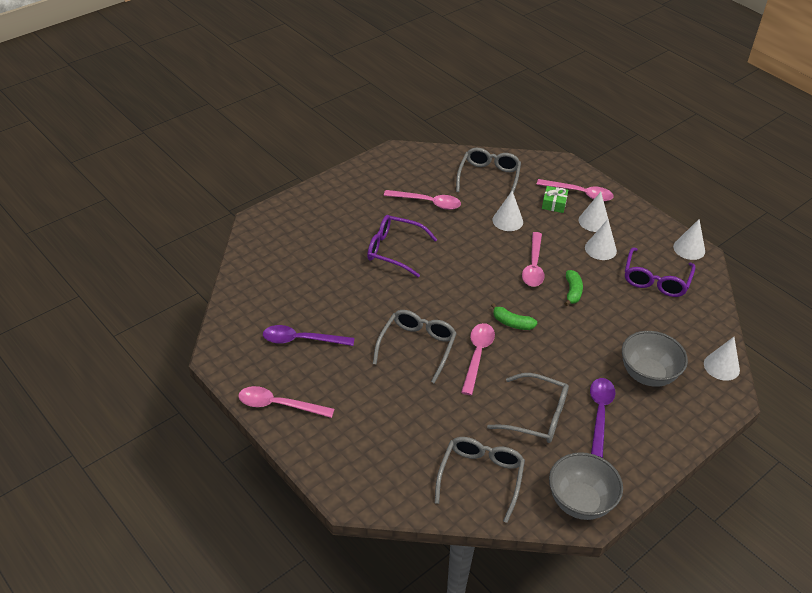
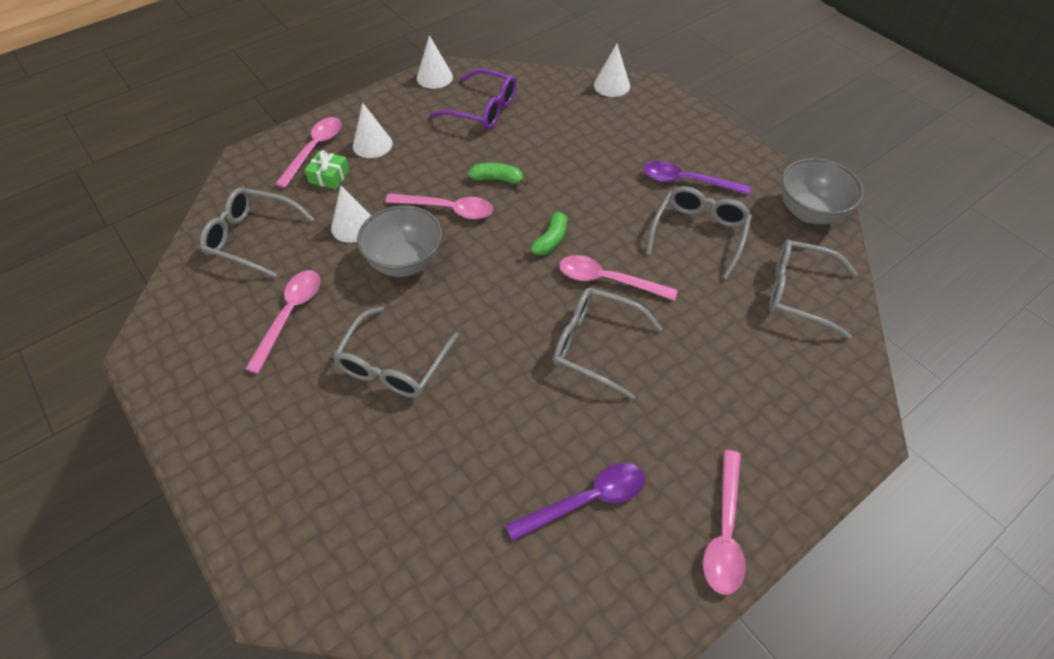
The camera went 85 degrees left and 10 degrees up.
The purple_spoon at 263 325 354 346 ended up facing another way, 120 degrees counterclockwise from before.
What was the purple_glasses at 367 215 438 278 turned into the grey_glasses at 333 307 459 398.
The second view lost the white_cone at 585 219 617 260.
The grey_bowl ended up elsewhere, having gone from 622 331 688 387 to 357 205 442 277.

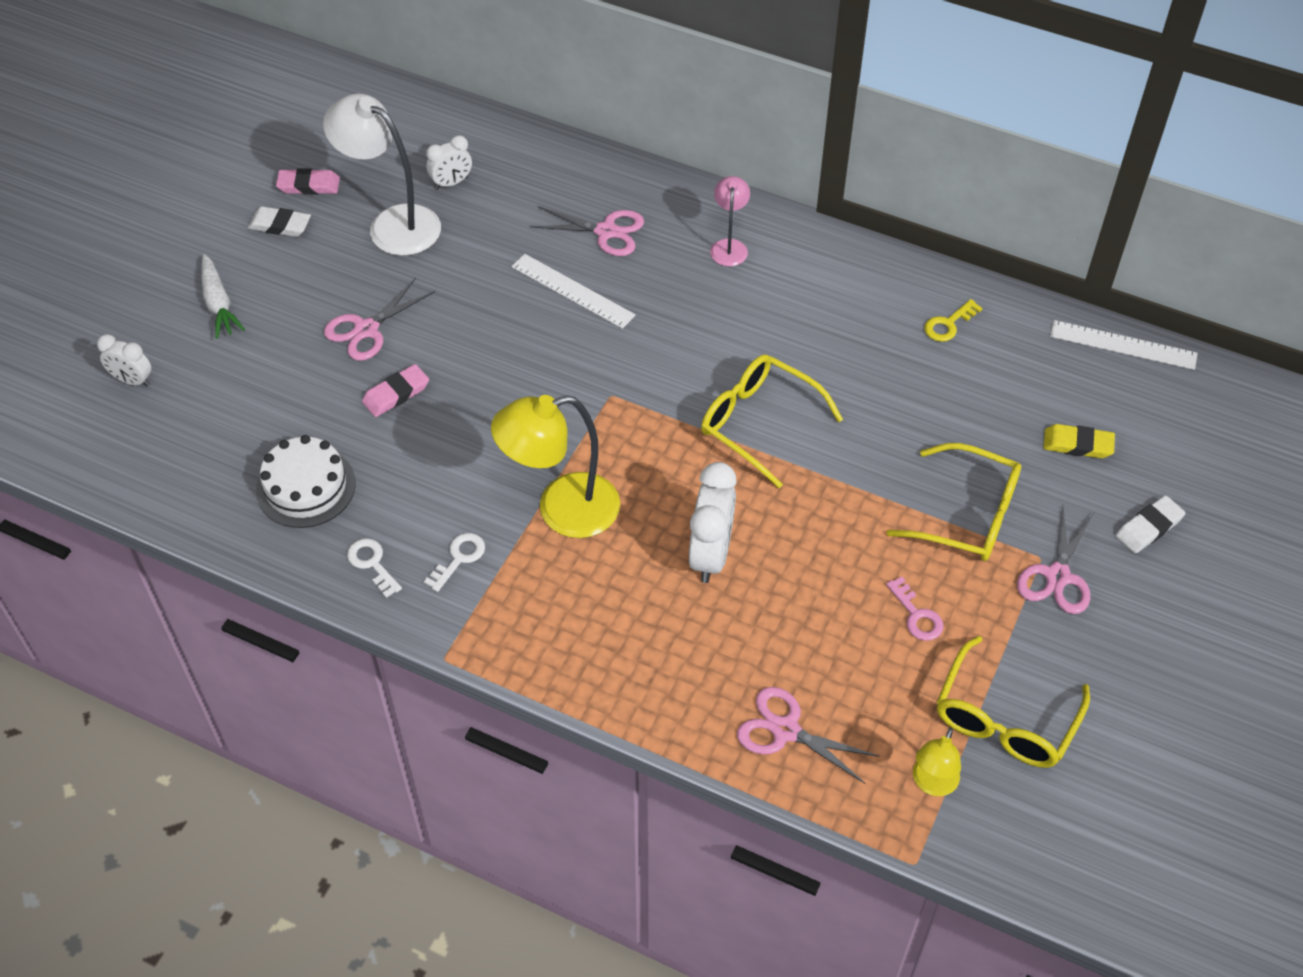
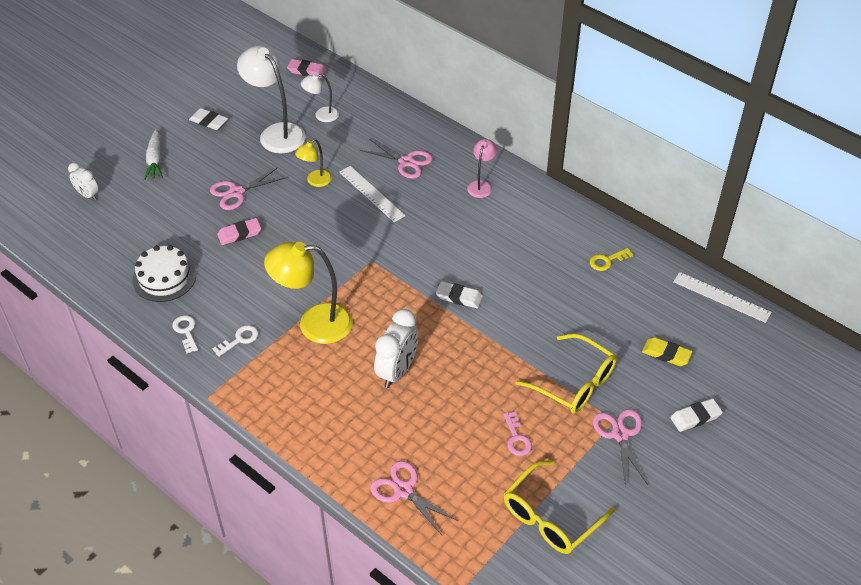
The camera went 15 degrees right and 5 degrees down.
The pink_eraser ended up elsewhere, having gone from 276 168 340 195 to 287 59 327 78.
Where the white_clock stood at 426 135 472 189, the white_lamp came to stand at 301 73 339 122.
Where the yellow_glasses stood at 701 354 843 488, the white_eraser came to stand at 436 281 483 308.
The yellow_lamp ended up elsewhere, having gone from 913 727 961 796 to 295 139 332 187.
The pink_scissors at 1017 506 1095 614 ended up facing another way, 135 degrees clockwise from before.

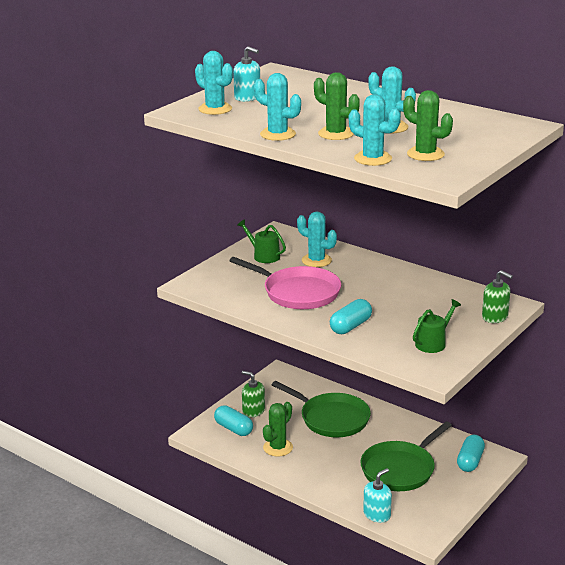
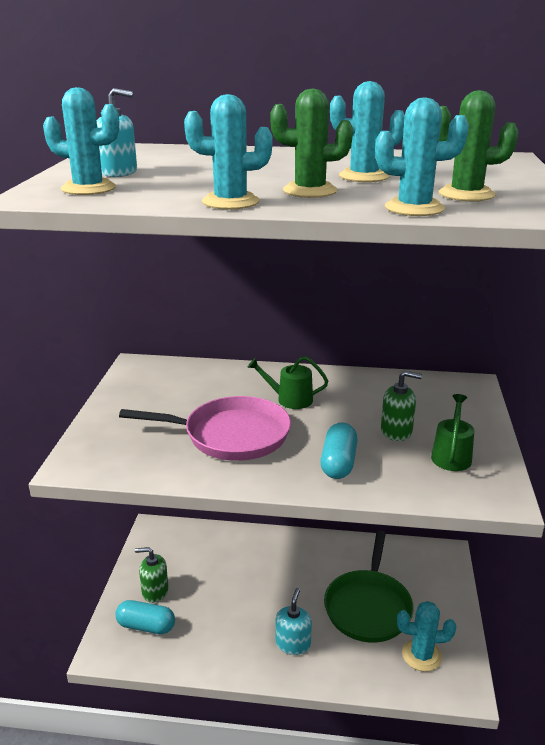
The camera went 30 degrees left and 0 degrees up.
The green_watering_can ended up elsewhere, having gone from 237 219 286 263 to 247 356 328 409.
The second view lost the green_cactus at 263 402 293 456.
The second view lost the green_pan at 272 381 371 437.
The turquoise_cactus ended up elsewhere, having gone from 297 212 337 267 to 397 601 456 672.
The turquoise_soap_dispenser ended up elsewhere, having gone from 363 468 392 523 to 275 588 312 655.
The second view lost the turquoise_capsule at 457 435 485 472.
The green_soap_dispenser ended up elsewhere, having gone from 482 270 513 323 to 381 371 422 441.

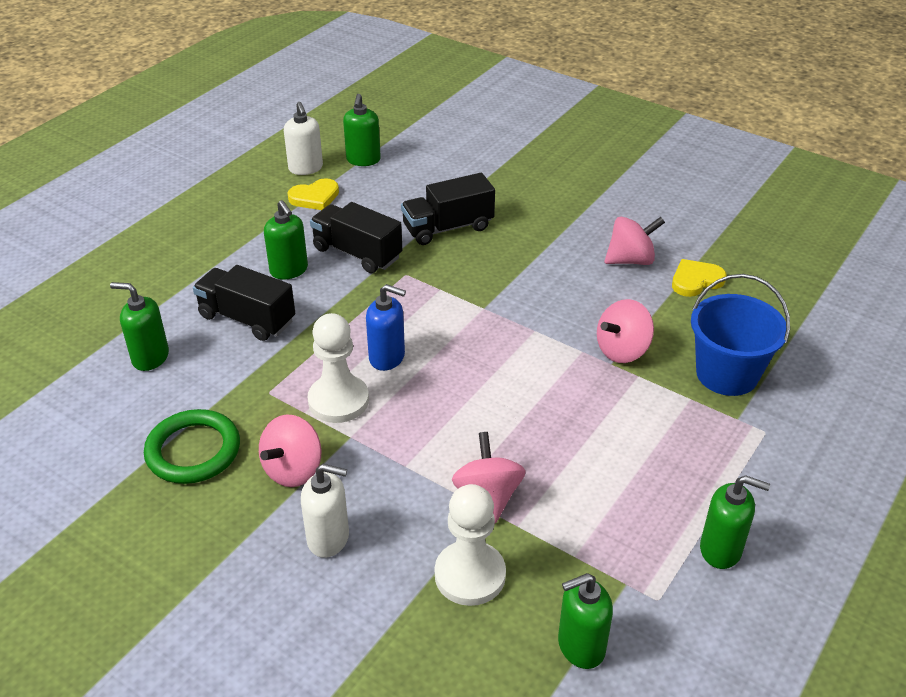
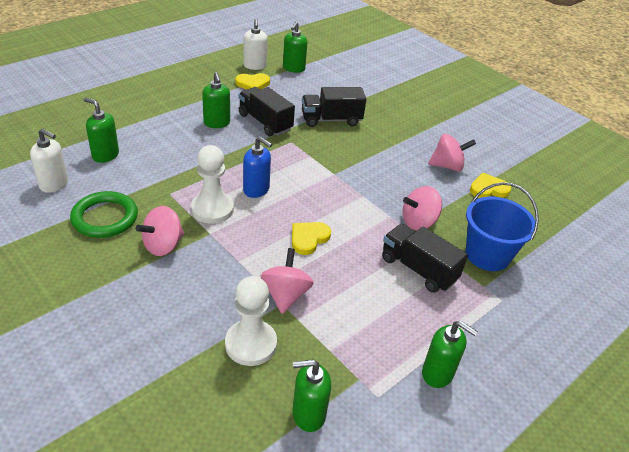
The camera went 10 degrees right and 0 degrees up.
The black_truck ended up elsewhere, having gone from 193 265 295 341 to 382 224 468 293.
The white_soap_dispenser ended up elsewhere, having gone from 301 464 349 558 to 30 128 68 193.
The second view gained the yellow_heart at 292 222 331 255.

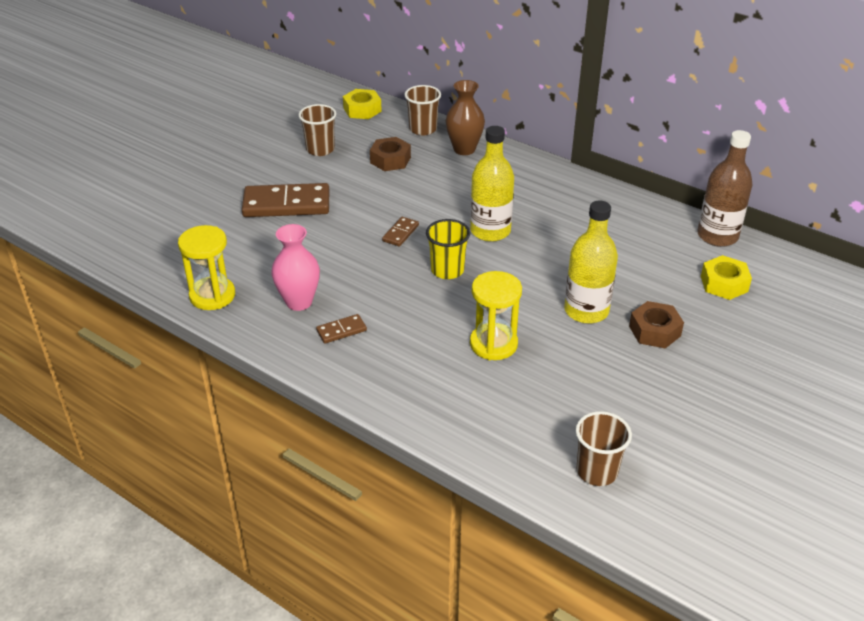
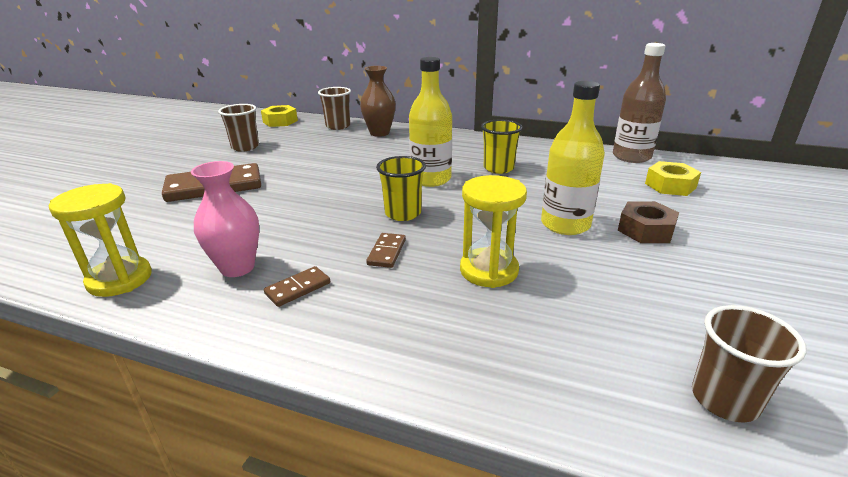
The camera went 15 degrees left and 10 degrees down.
The second view lost the brown_nut at 370 137 411 171.
The brown_domino ended up elsewhere, having gone from 382 217 419 246 to 366 233 406 268.
The second view gained the yellow_cup at 481 120 523 174.

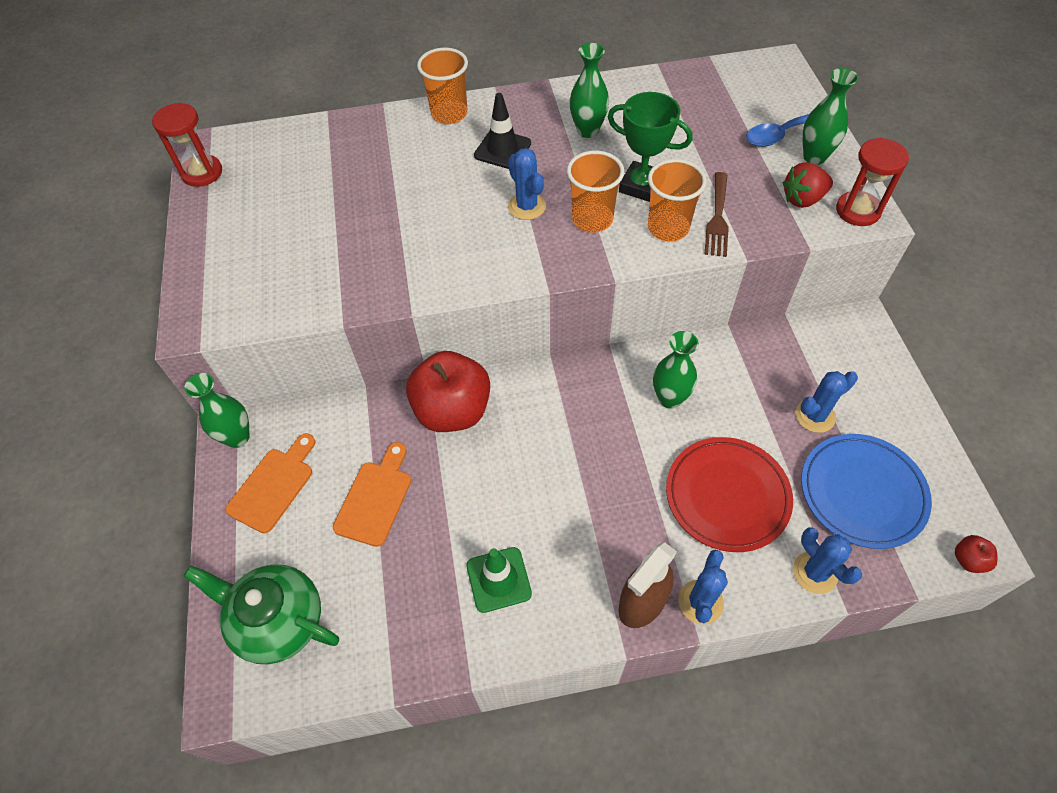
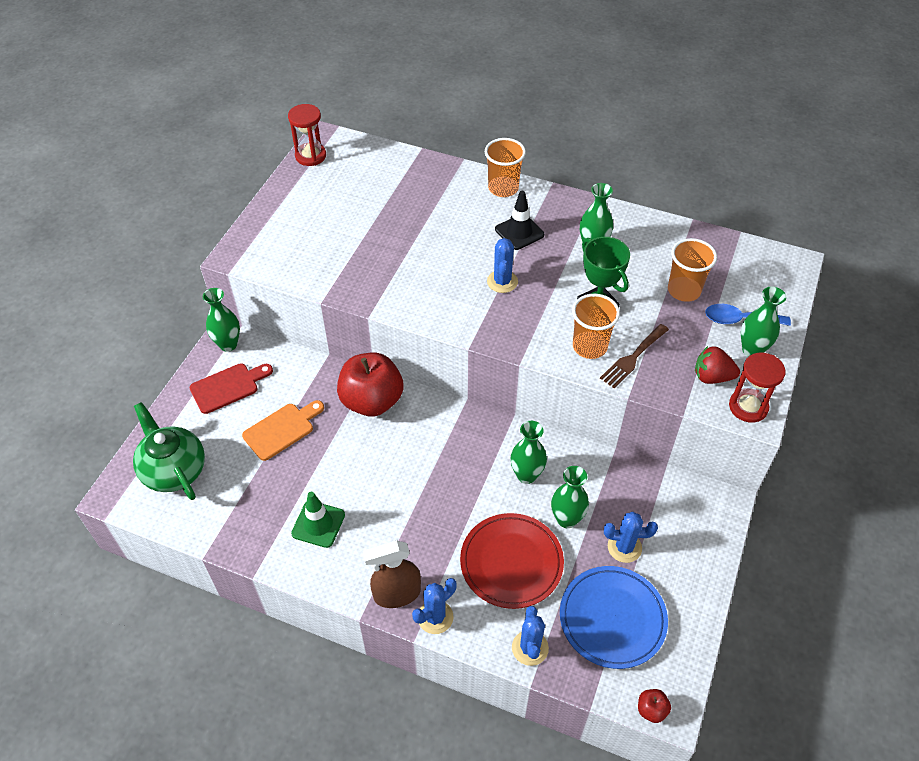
The camera went 30 degrees right and 5 degrees down.
What was the orange_cutting_board at 225 433 315 534 turned into the red_cutting_board at 189 363 273 414.
The orange_cup ended up elsewhere, having gone from 567 151 624 232 to 668 238 717 302.
The second view gained the green_vase at 551 466 589 528.

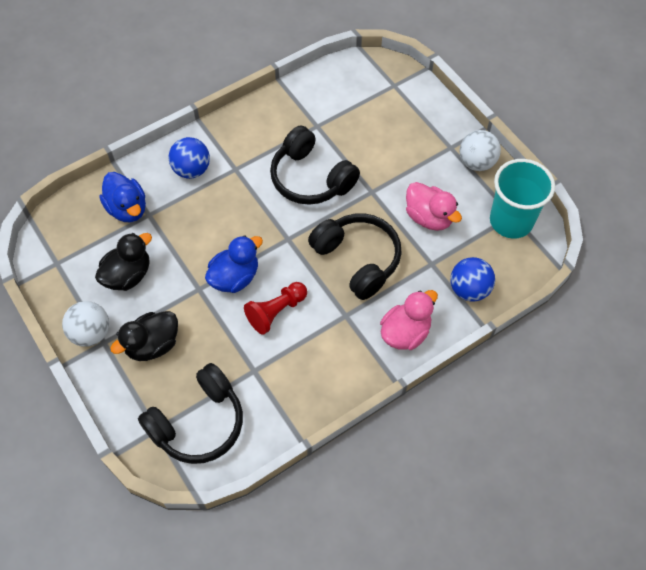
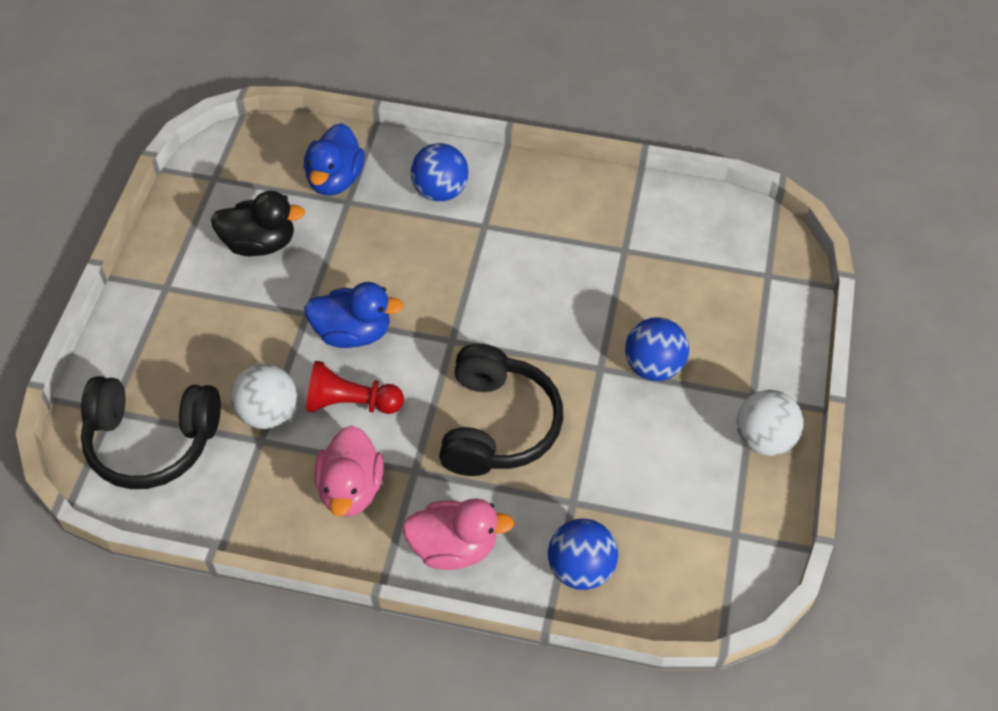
The camera went 45 degrees right and 5 degrees down.
The white_ball ended up elsewhere, having gone from 62 301 109 347 to 231 364 297 429.
The second view lost the black_duck at 110 311 178 361.
The second view lost the black_headphones at 270 125 360 205.
The pink_duck ended up elsewhere, having gone from 406 182 462 231 to 314 426 384 517.
The second view lost the turquoise_cup at 490 159 555 239.
The second view gained the blue_ball at 625 317 689 381.

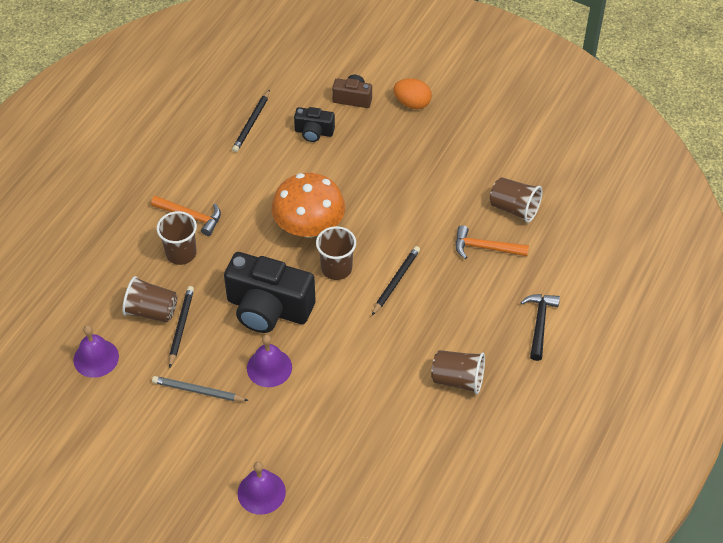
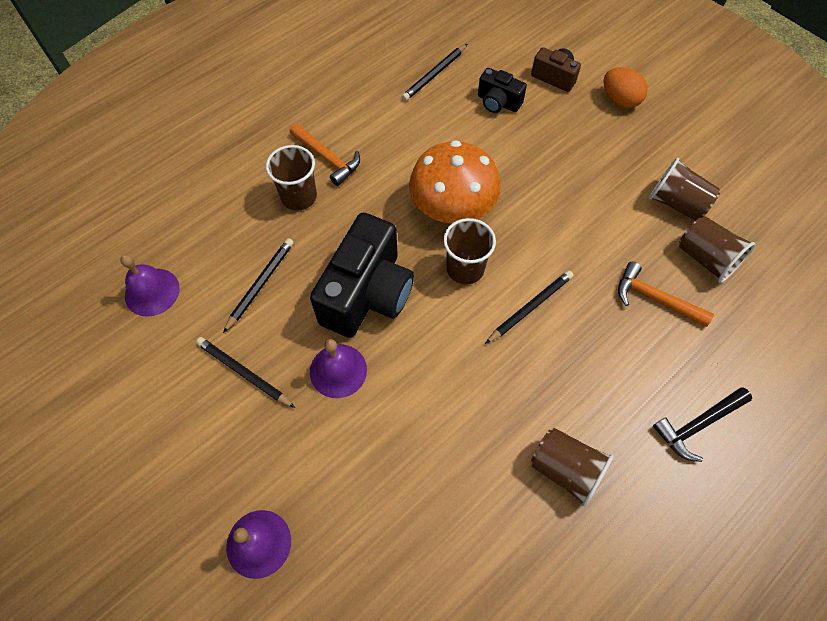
The camera went 20 degrees right and 10 degrees up.
The brown_cup ended up elsewhere, having gone from 122 276 177 323 to 649 158 720 221.
What was the grey_pencil at 152 376 249 401 turned into the black_pencil at 196 337 295 408.
The black_camera at 224 252 316 333 ended up facing another way, 105 degrees counterclockwise from before.
The black_hammer at 520 294 560 361 ended up facing another way, 150 degrees counterclockwise from before.

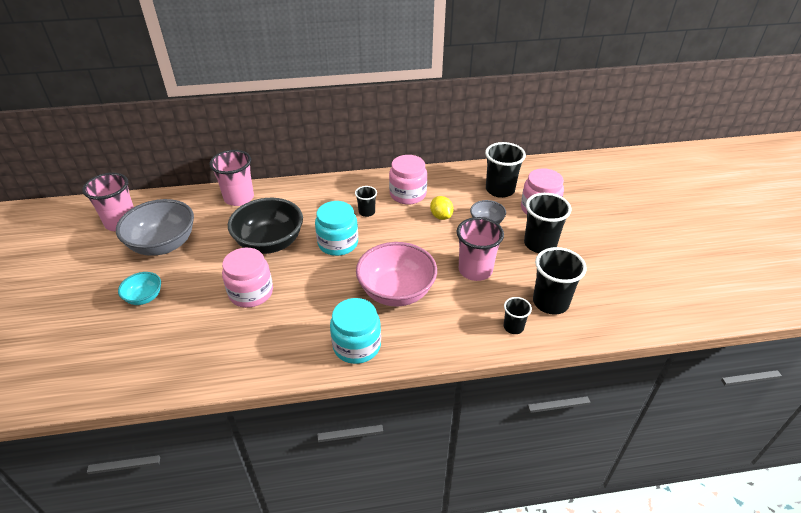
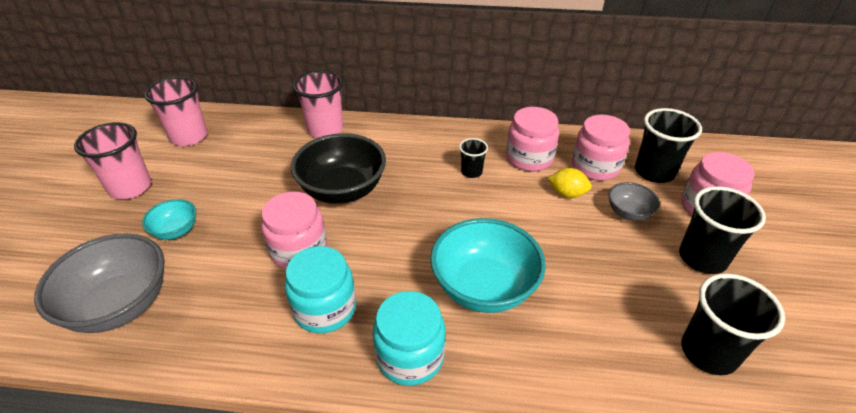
The camera went 15 degrees right and 0 degrees up.
The grey_bowl ended up elsewhere, having gone from 116 199 194 256 to 34 233 165 333.
The turquoise_jar ended up elsewhere, having gone from 315 201 358 256 to 285 246 356 333.
What was the pink_bowl at 356 242 437 306 turned into the turquoise_bowl at 430 218 546 313.
The yellow_lemon at 430 196 454 220 ended up facing another way, 60 degrees counterclockwise from before.
The pink_cup ended up elsewhere, having gone from 456 217 504 281 to 74 122 151 199.
The second view lost the black_cup at 504 297 532 334.
The second view gained the pink_jar at 572 115 630 181.

